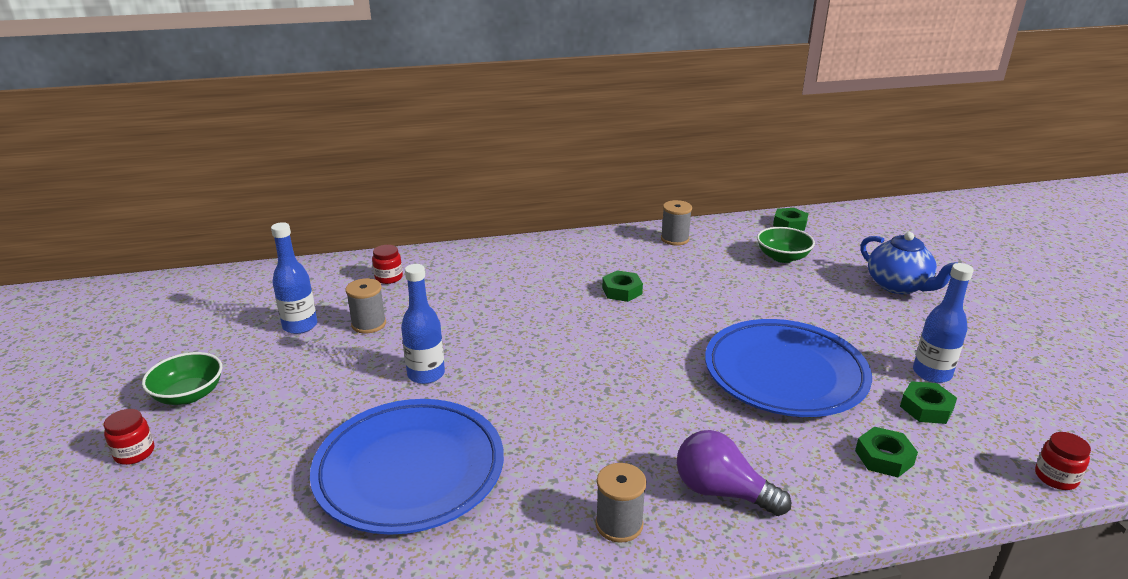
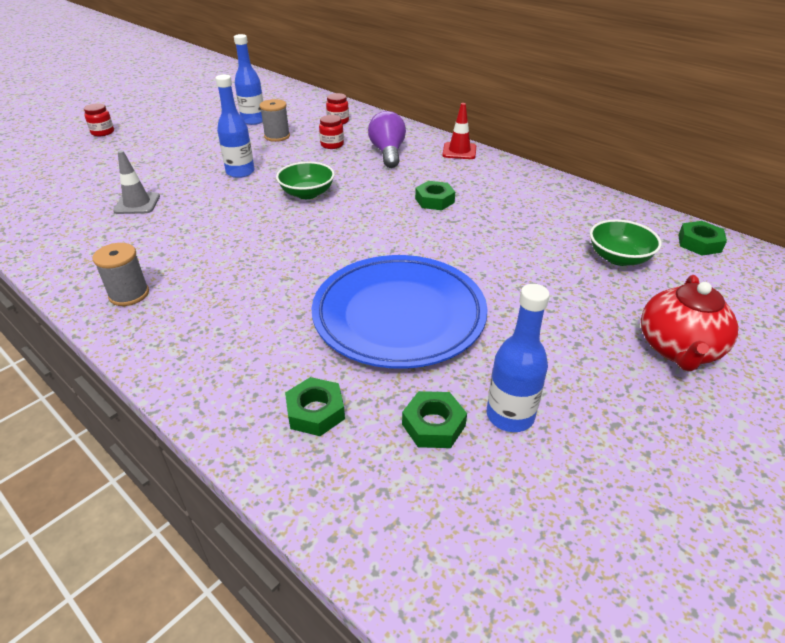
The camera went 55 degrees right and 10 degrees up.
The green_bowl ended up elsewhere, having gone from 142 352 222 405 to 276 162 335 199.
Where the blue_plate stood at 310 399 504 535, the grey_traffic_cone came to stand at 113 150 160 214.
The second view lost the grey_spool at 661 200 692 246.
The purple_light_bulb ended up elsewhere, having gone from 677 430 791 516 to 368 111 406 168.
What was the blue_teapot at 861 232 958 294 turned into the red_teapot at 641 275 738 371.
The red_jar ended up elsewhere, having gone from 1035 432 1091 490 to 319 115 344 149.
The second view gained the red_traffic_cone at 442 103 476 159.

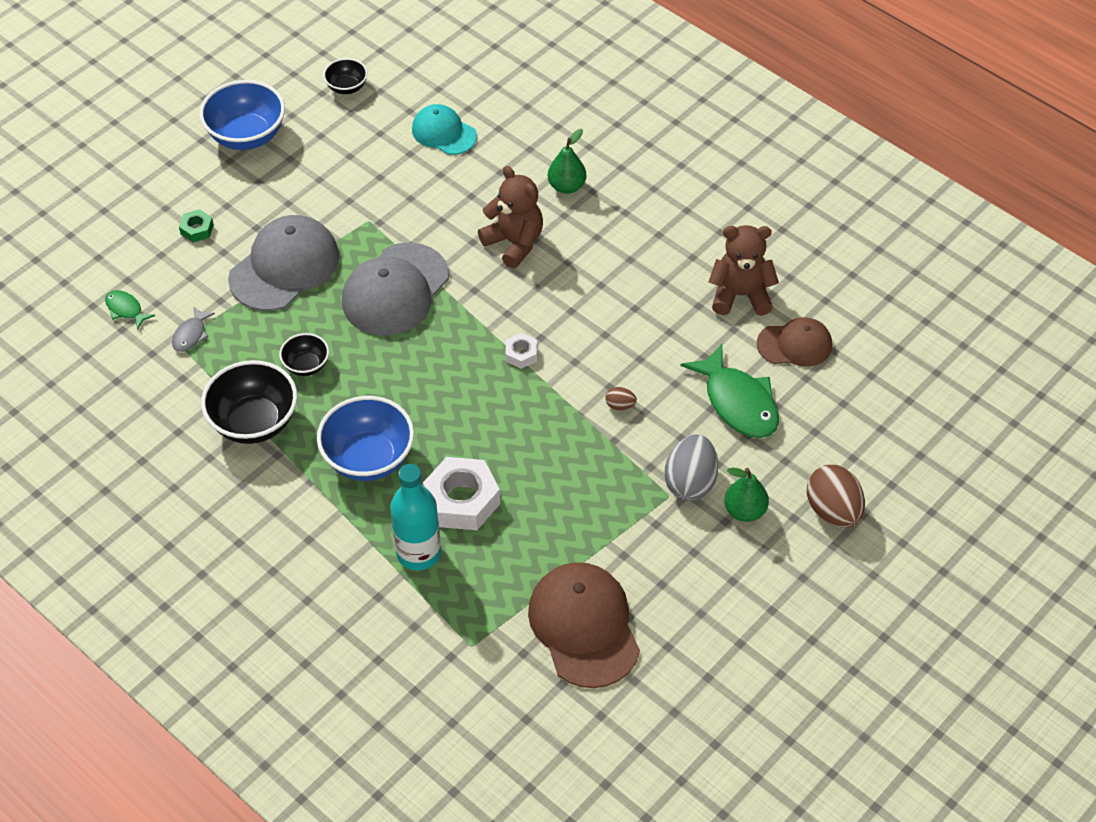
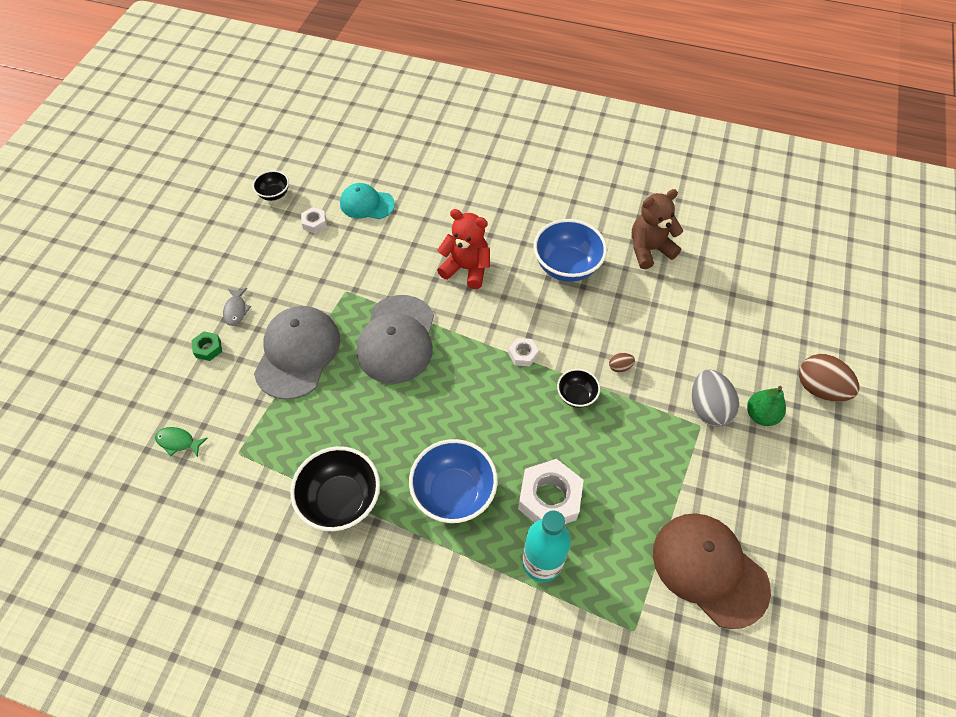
The camera went 25 degrees left and 5 degrees up.
The grey_fish ended up elsewhere, having gone from 172 306 215 352 to 223 288 251 326.
The blue_bowl ended up elsewhere, having gone from 199 80 285 150 to 533 219 607 282.
The black_bowl ended up elsewhere, having gone from 279 333 329 376 to 557 369 600 408.
What was the brown_teddy_bear at 478 166 543 268 turned into the red_teddy_bear at 437 209 490 289.
The second view lost the green_pear at 548 129 586 194.
The second view lost the green_fish at 680 344 779 438.
The second view lost the brown_cap at 757 317 832 367.
The second view gained the white_nut at 301 207 327 233.

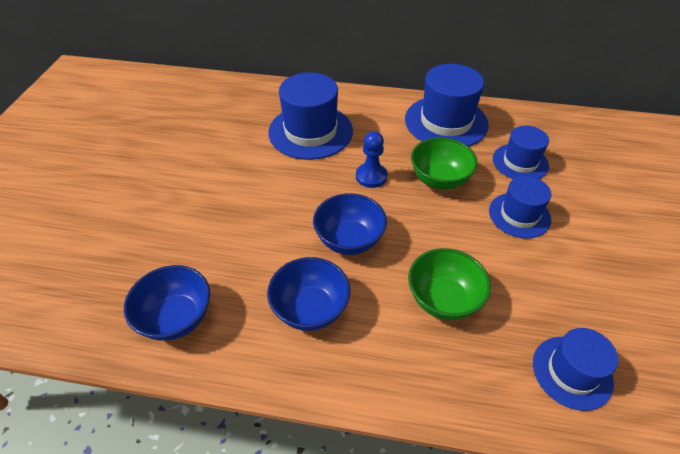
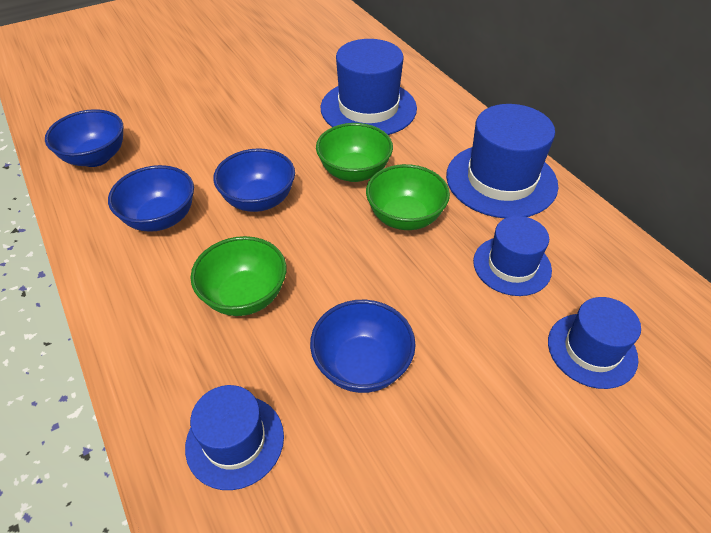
The camera went 50 degrees right and 0 degrees up.
Where the blue_pawn stood at 356 131 387 188, the green_bowl came to stand at 316 123 393 182.
The blue_hat ended up elsewhere, having gone from 489 176 551 238 to 548 297 641 389.
The second view gained the blue_bowl at 310 300 416 393.

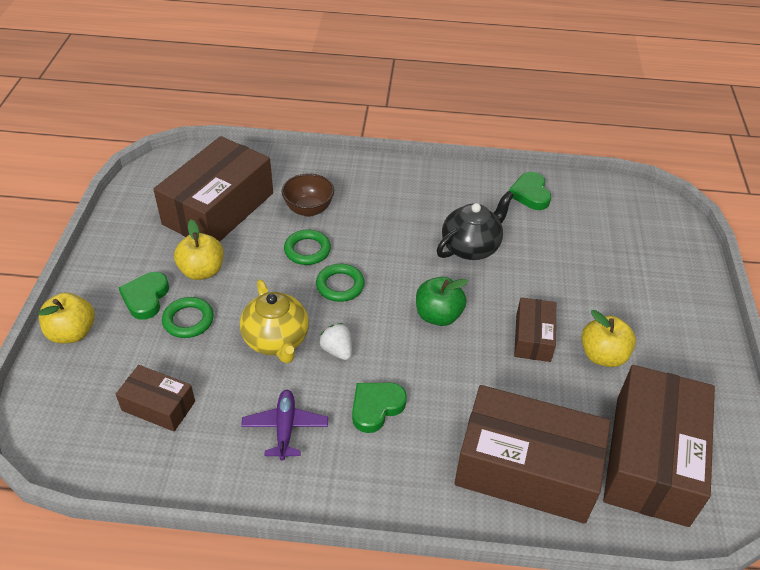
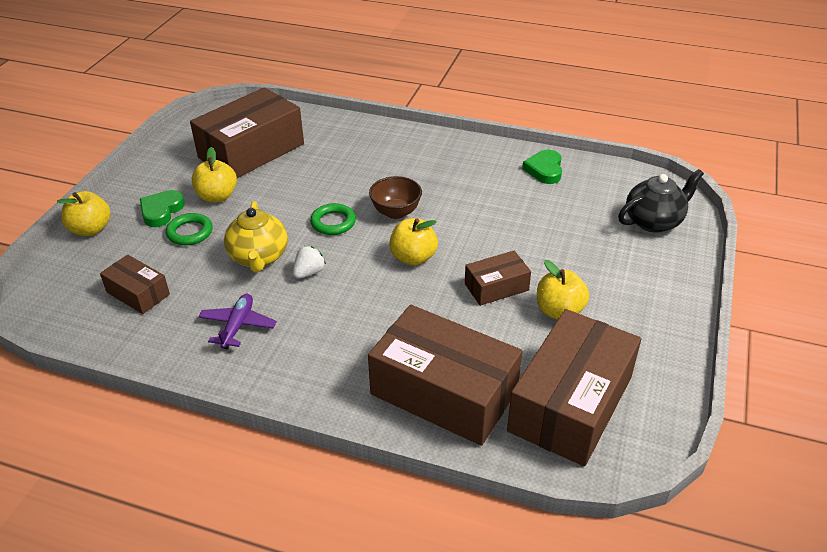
The camera went 15 degrees right and 5 degrees down.
The brown_bowl ended up elsewhere, having gone from 282 173 334 217 to 369 176 422 219.
The second view lost the green_ring at 284 230 331 265.
The white_strawberry at 319 323 352 360 ended up facing another way, 60 degrees clockwise from before.
The second view lost the green_heart at 352 383 407 433.
What was the green_apple at 416 277 468 326 turned into the yellow_apple at 389 218 438 265.
The black_teapot ended up elsewhere, having gone from 437 191 514 260 to 618 169 704 233.
The brown_box at 514 297 556 362 ended up facing another way, 45 degrees clockwise from before.

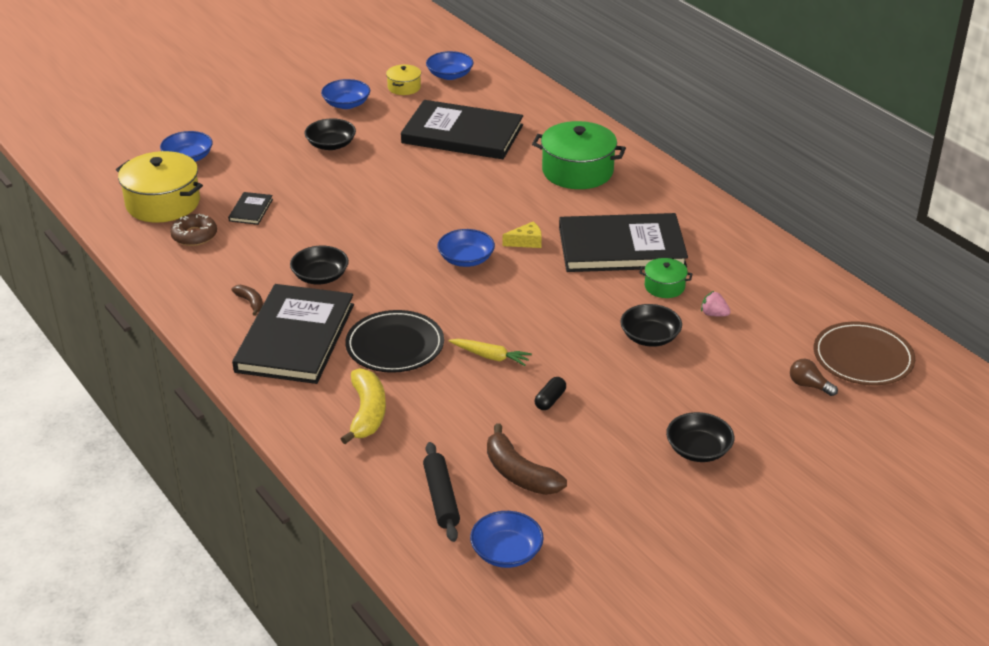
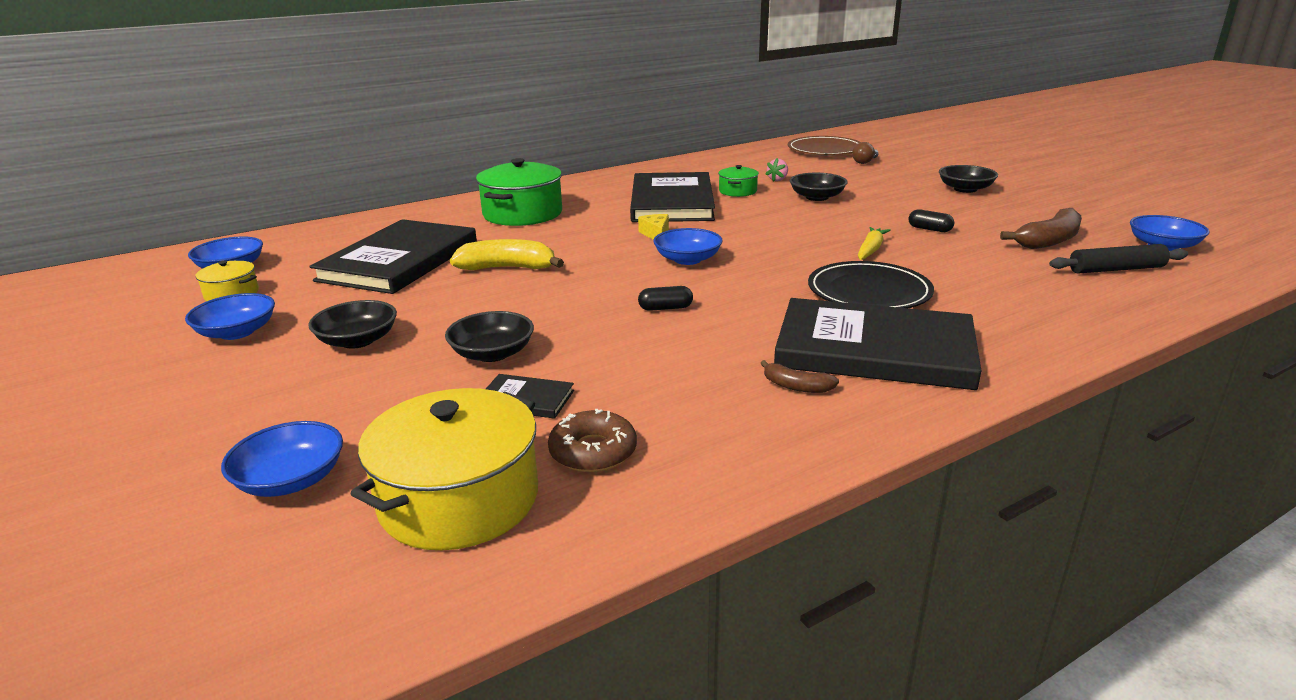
The camera went 85 degrees left and 10 degrees down.
The brown_banana at 232 285 263 316 ended up facing another way, 120 degrees counterclockwise from before.
The black_bowl ended up elsewhere, having gone from 290 246 349 284 to 445 311 534 362.
The yellow_banana ended up elsewhere, having gone from 341 368 386 444 to 450 239 564 270.
The second view gained the black_capsule at 638 286 693 311.

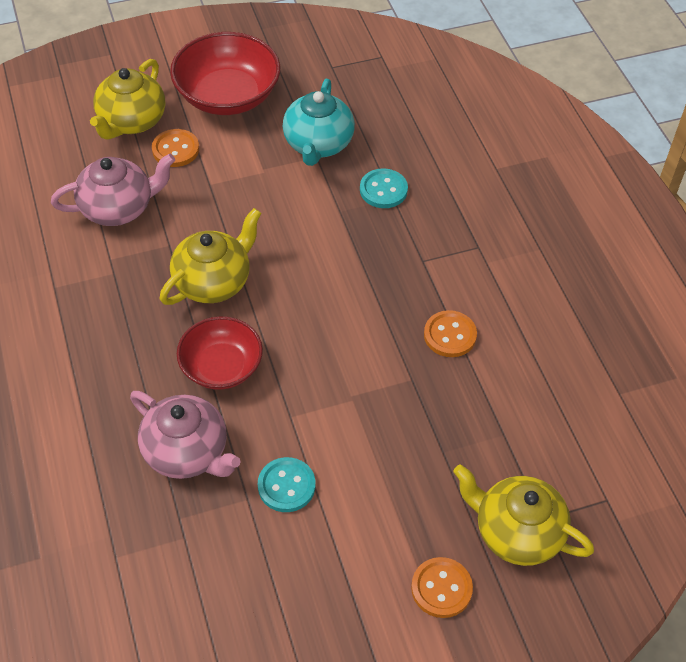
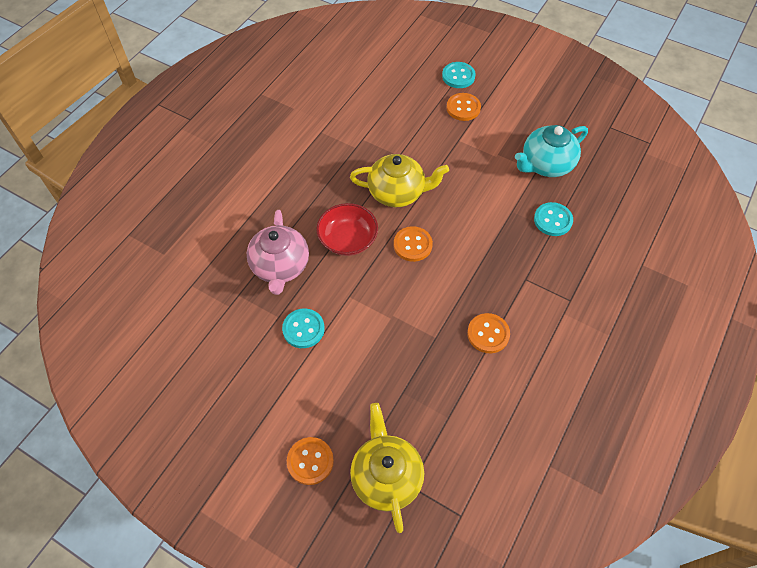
The camera went 50 degrees right and 5 degrees up.
The second view lost the pink_teapot at 51 153 175 226.
Where the yellow_teapot stood at 90 59 165 140, the turquoise_button came to stand at 442 62 476 88.
The second view lost the red_bowl at 170 32 280 115.
The second view gained the orange_button at 394 226 433 262.

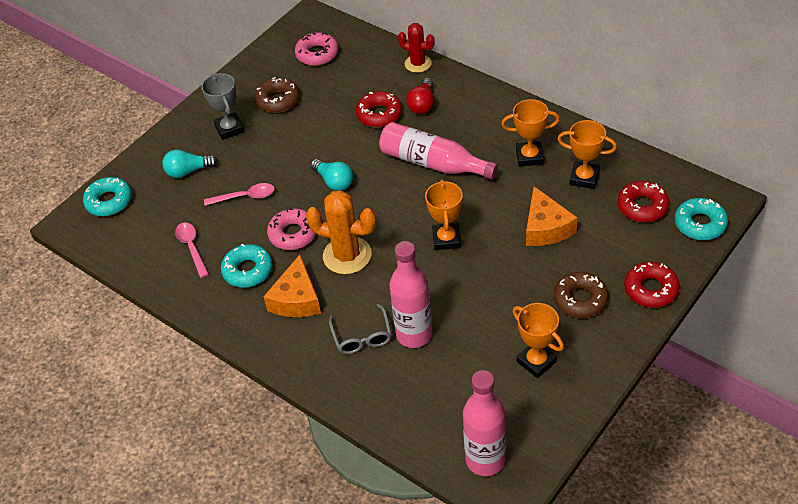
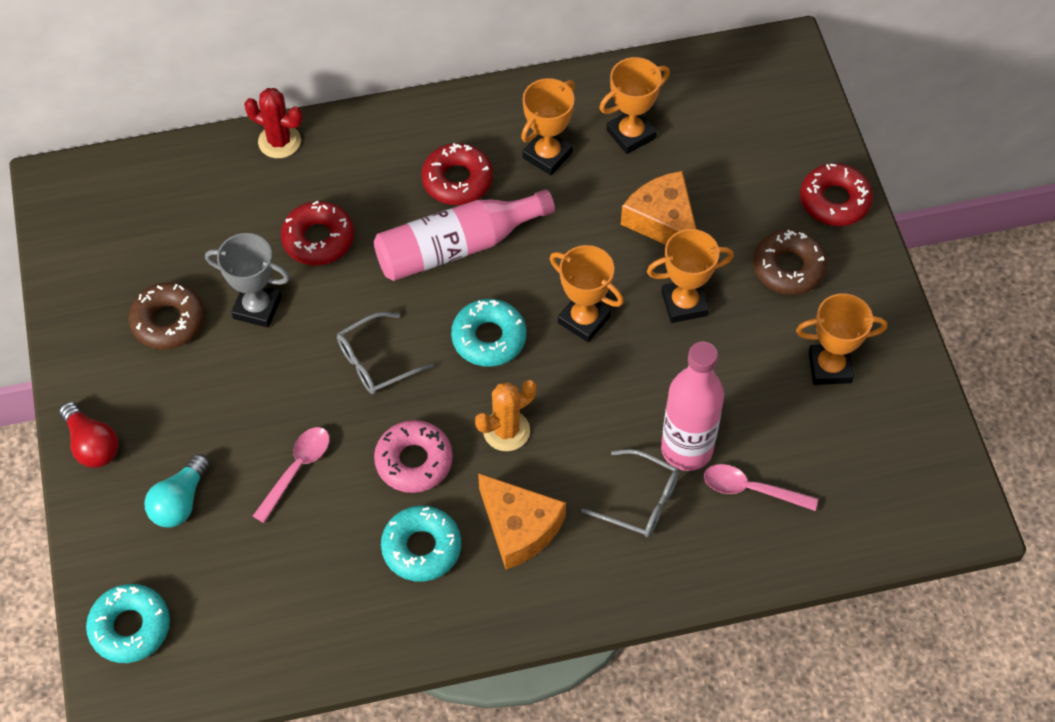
The camera went 55 degrees left and 10 degrees up.
The pink_spoon ended up elsewhere, having gone from 175 222 209 278 to 704 464 818 511.
The grey_trophy ended up elsewhere, having gone from 201 73 244 140 to 205 233 290 328.
The second view lost the pink_donut at 295 32 339 66.
The size of the orange_cactus at 306 190 376 274 changed by a factor of 0.64.
Where the turquoise_light_bulb stood at 311 159 353 191, the grey_glasses came to stand at 337 312 434 394.
The red_cactus at 398 23 435 73 ended up facing another way, 45 degrees clockwise from before.
The red_light_bulb ended up elsewhere, having gone from 406 78 434 114 to 59 402 119 468.
The second view lost the pink_bottle at 463 370 506 476.
The orange_cheese at 526 186 578 246 ended up facing another way, 150 degrees counterclockwise from before.
The red_donut ended up elsewhere, having gone from 617 181 670 222 to 421 143 493 205.
The turquoise_donut ended up elsewhere, having gone from 675 198 728 240 to 451 299 526 367.
The second view gained the orange_trophy at 647 229 734 323.

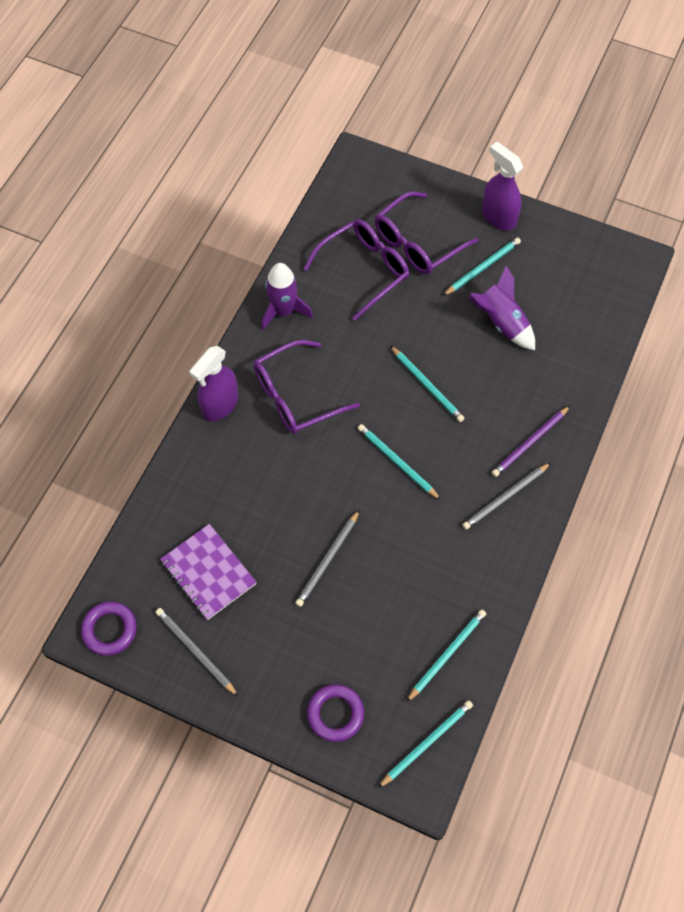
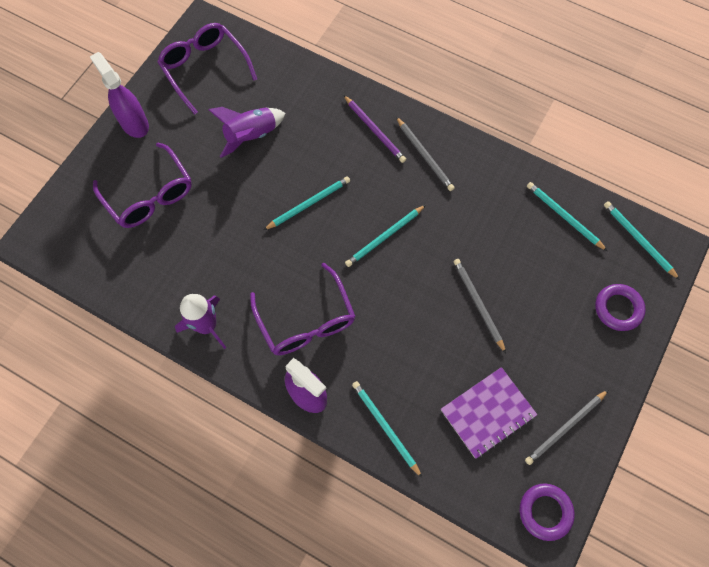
The camera went 85 degrees left and 5 degrees up.
The grey_pencil at 295 510 360 607 ended up facing another way, 150 degrees counterclockwise from before.
The purple_glasses ended up elsewhere, having gone from 303 219 409 321 to 158 23 257 115.
The turquoise_pencil ended up elsewhere, having gone from 443 238 521 296 to 352 381 422 478.
The purple_spray_bottle at 482 142 523 230 ended up facing another way, 90 degrees clockwise from before.

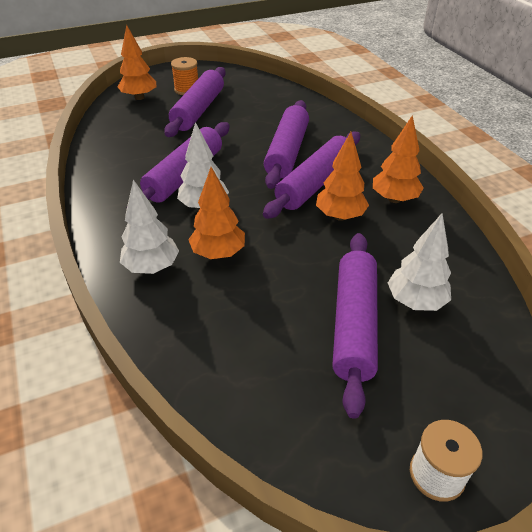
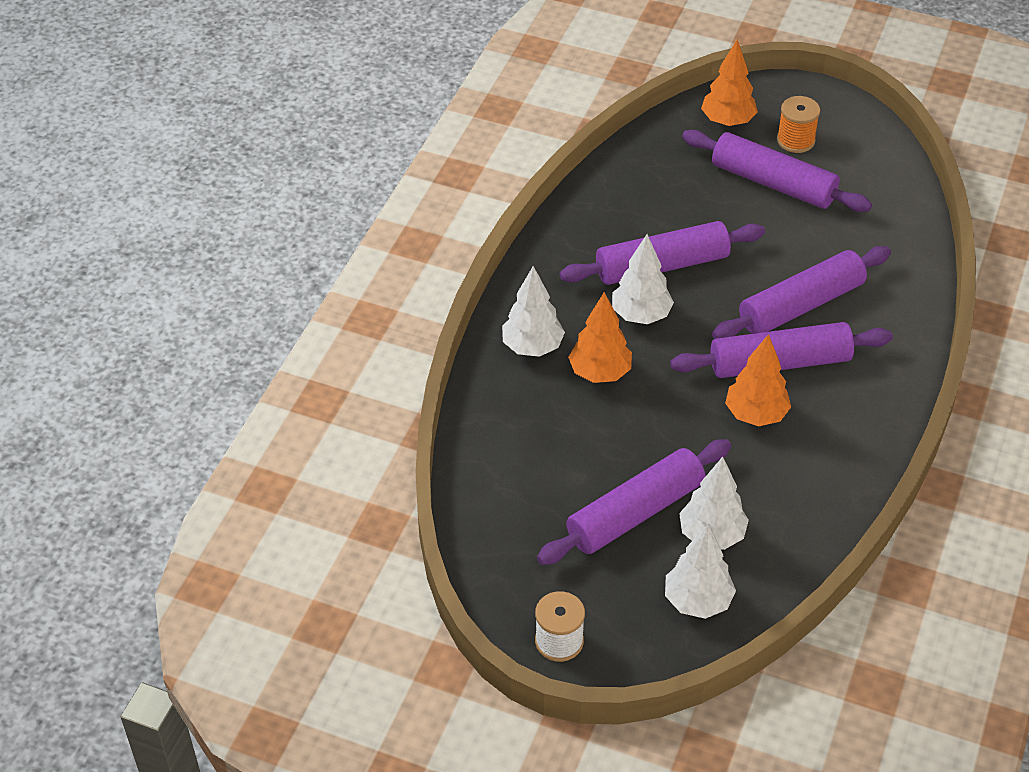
The camera went 45 degrees right and 5 degrees up.
The purple_rolling_pin at 164 67 226 137 ended up facing another way, 60 degrees clockwise from before.
The second view lost the orange_tree at 373 115 424 203.
The second view gained the white_tree at 665 524 736 619.

